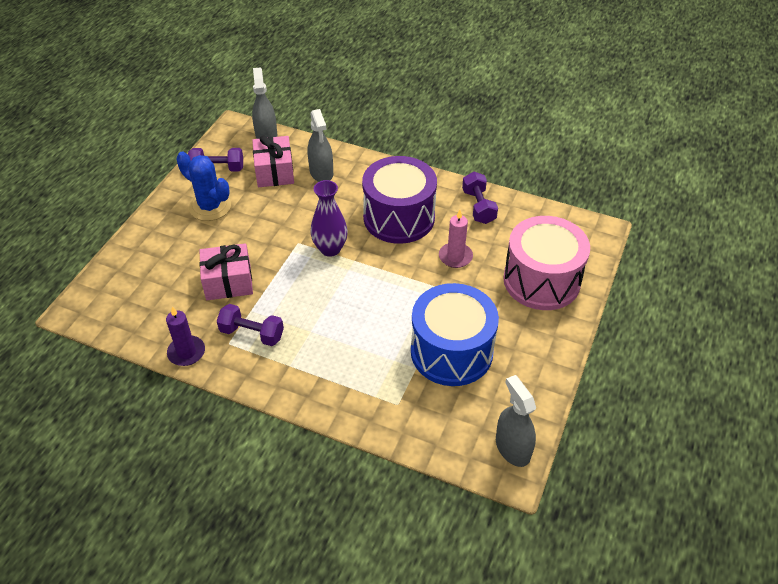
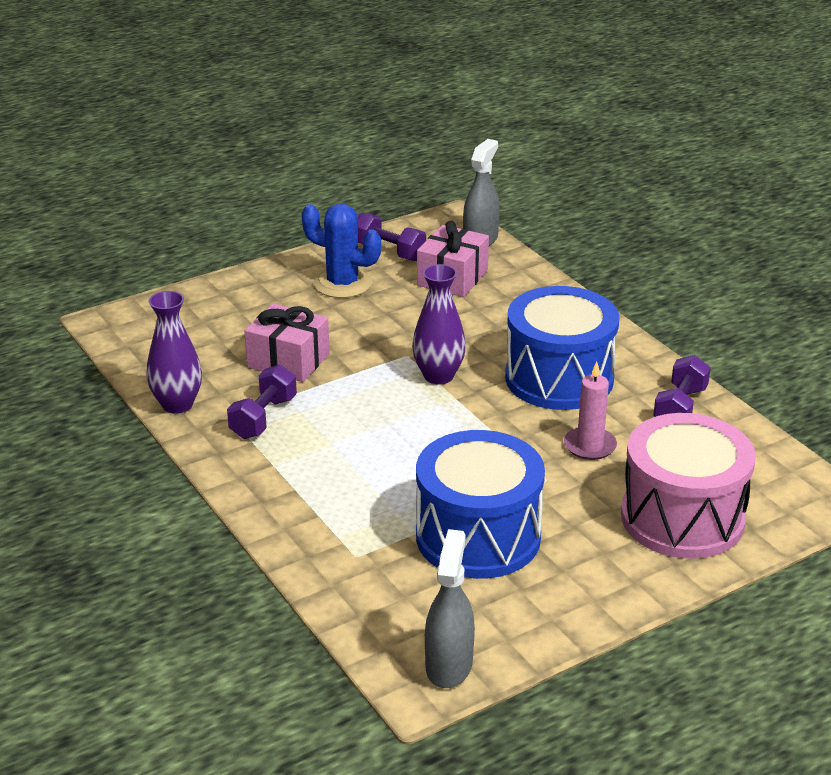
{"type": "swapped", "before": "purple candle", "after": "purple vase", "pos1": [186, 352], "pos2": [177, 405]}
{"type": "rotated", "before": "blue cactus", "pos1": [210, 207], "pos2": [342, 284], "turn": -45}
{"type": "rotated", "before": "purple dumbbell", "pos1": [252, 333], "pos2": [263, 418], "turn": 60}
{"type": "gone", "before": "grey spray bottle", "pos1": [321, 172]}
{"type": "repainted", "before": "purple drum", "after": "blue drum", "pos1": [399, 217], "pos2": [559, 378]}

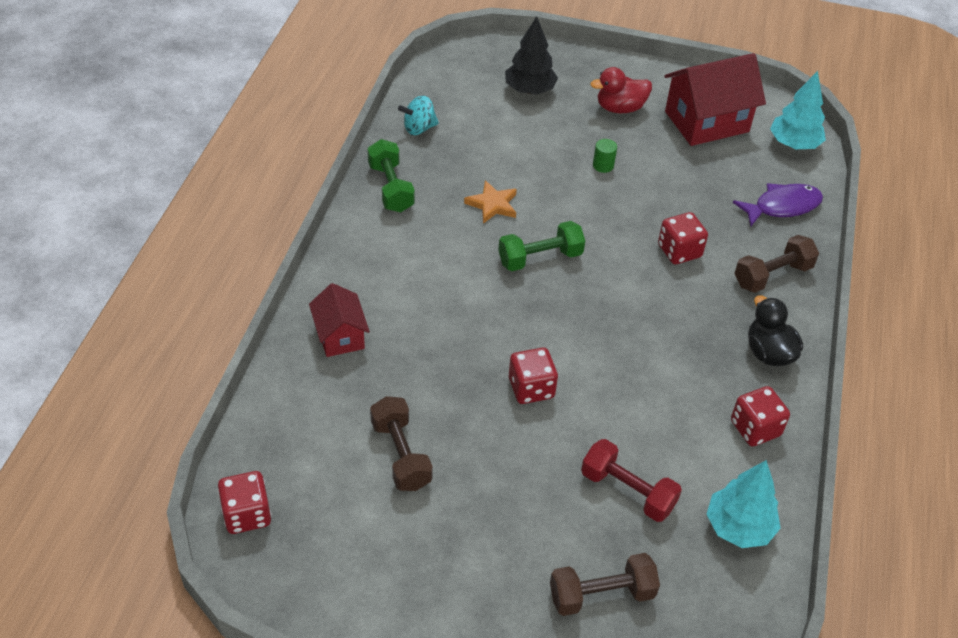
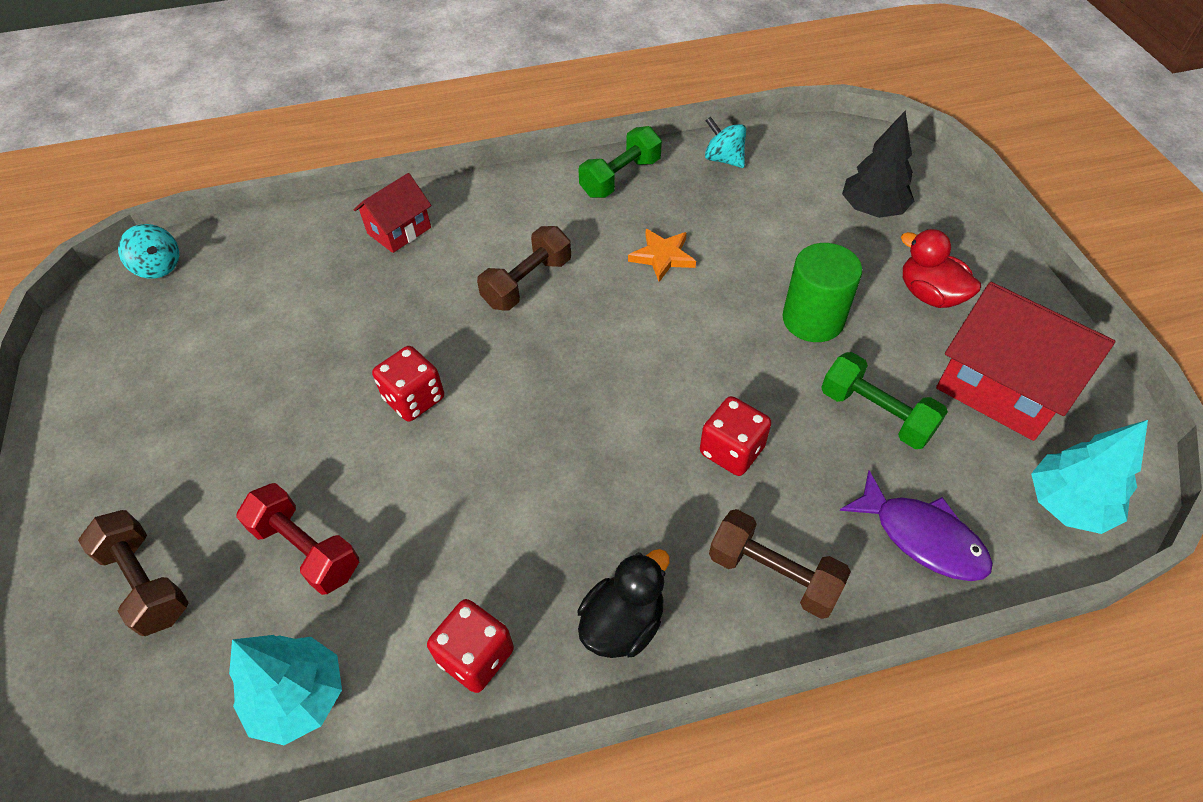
{"type": "swapped", "before": "red dice", "after": "turquoise spinning top", "pos1": [247, 514], "pos2": [159, 267]}
{"type": "shifted", "before": "brown dumbbell", "pos1": [401, 455], "pos2": [527, 283]}
{"type": "shifted", "before": "green dumbbell", "pos1": [540, 258], "pos2": [876, 413]}
{"type": "rotated", "before": "red dumbbell", "pos1": [627, 491], "pos2": [306, 549], "turn": -60}
{"type": "scaled", "before": "green cylinder", "pos1": [603, 165], "pos2": [813, 319], "scale": 2.11}

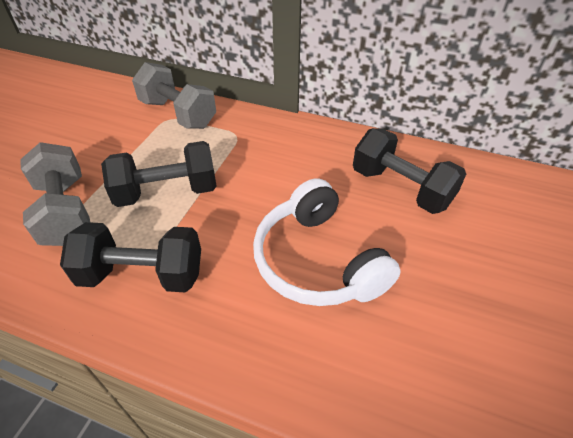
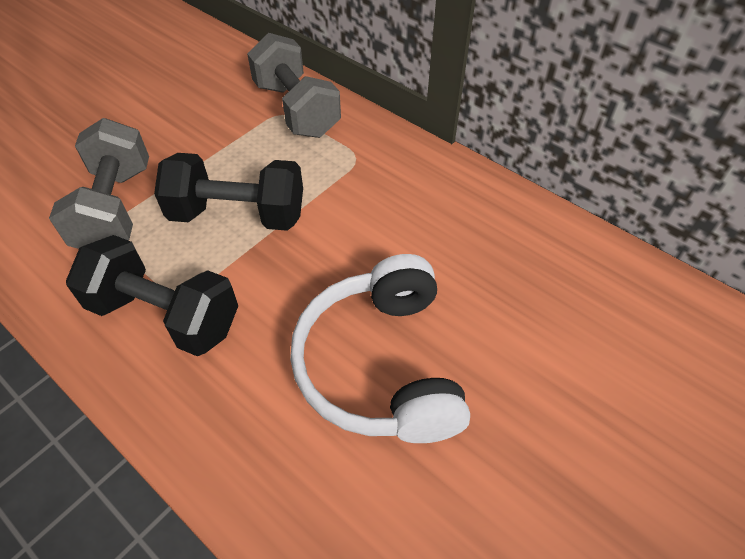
{"type": "gone", "before": "black dumbbell", "pos1": [401, 188]}

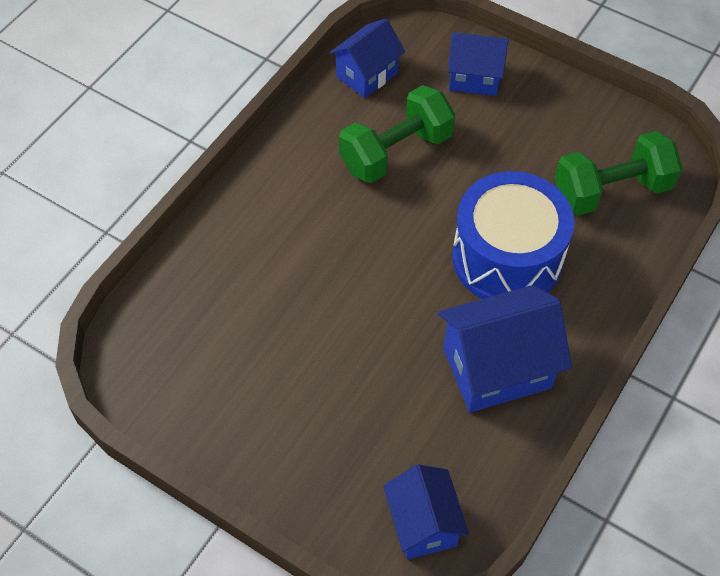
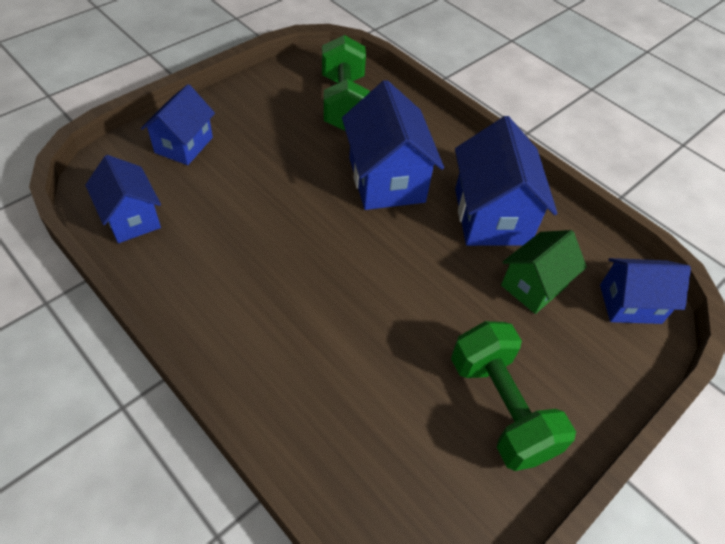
{"type": "shifted", "before": "green dumbbell", "pos1": [396, 152], "pos2": [500, 408]}
{"type": "swapped", "before": "blue drum", "after": "blue house", "pos1": [507, 258], "pos2": [386, 180]}
{"type": "new", "after": "green house", "pos2": [534, 286]}

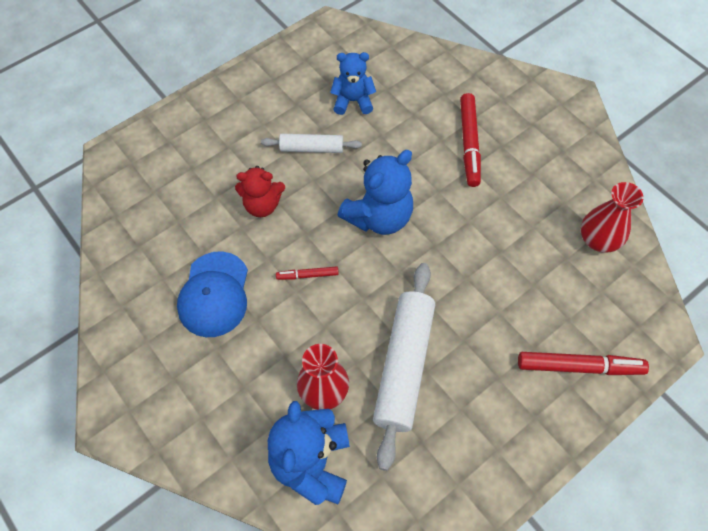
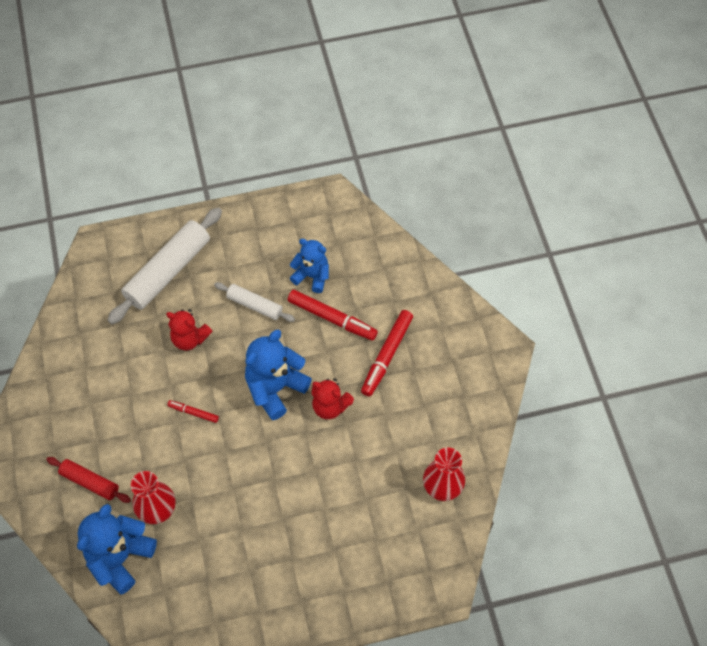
{"type": "gone", "before": "blue cap", "pos1": [214, 294]}
{"type": "rotated", "before": "blue teddy bear", "pos1": [379, 217], "pos2": [275, 388], "turn": 150}
{"type": "shifted", "before": "white rolling pin", "pos1": [403, 366], "pos2": [168, 271]}
{"type": "shifted", "before": "red marker", "pos1": [579, 367], "pos2": [332, 318]}
{"type": "new", "after": "red rolling pin", "pos2": [90, 482]}
{"type": "new", "after": "red teddy bear", "pos2": [330, 406]}

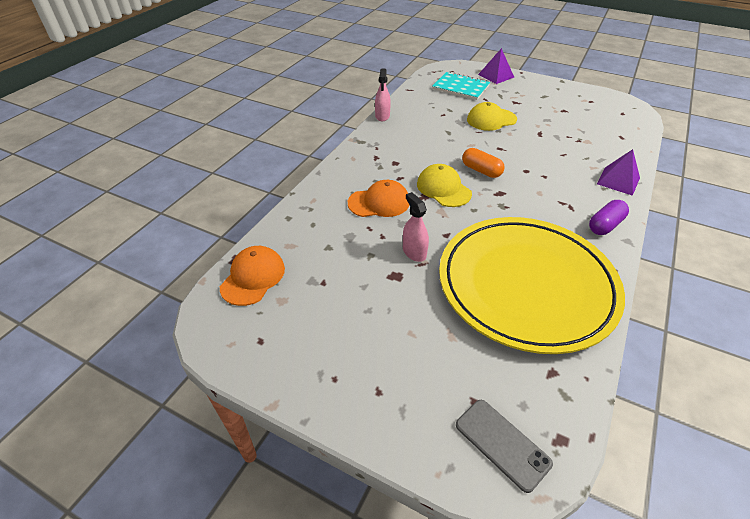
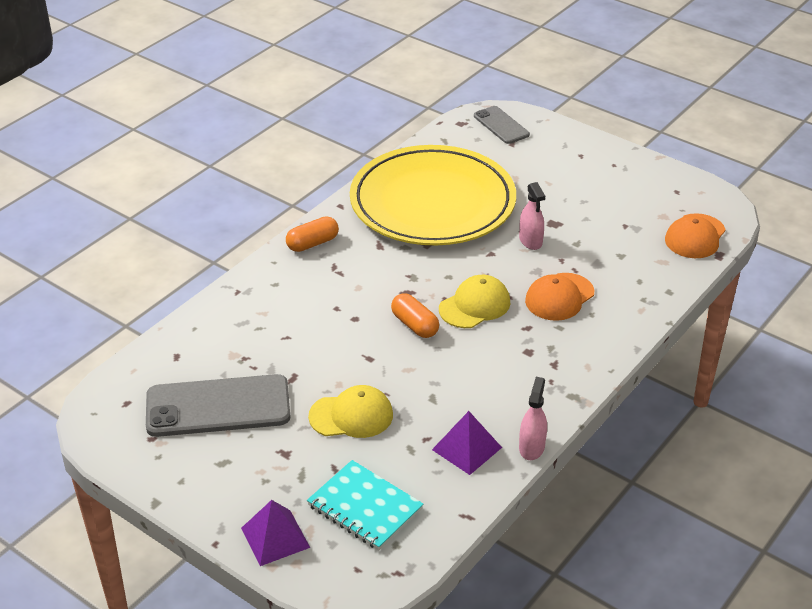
{"type": "rotated", "before": "orange cap", "pos1": [379, 202], "pos2": [559, 297], "turn": -45}
{"type": "rotated", "before": "yellow cap", "pos1": [443, 189], "pos2": [475, 305], "turn": -105}
{"type": "repainted", "before": "purple capsule", "after": "orange capsule", "pos1": [605, 225], "pos2": [312, 243]}
{"type": "shifted", "before": "purple pyramid", "pos1": [618, 180], "pos2": [466, 448]}
{"type": "new", "after": "grey phone", "pos2": [218, 406]}

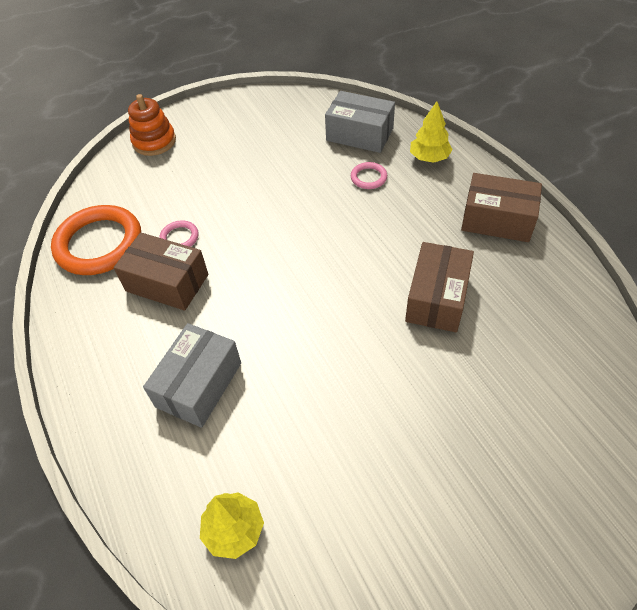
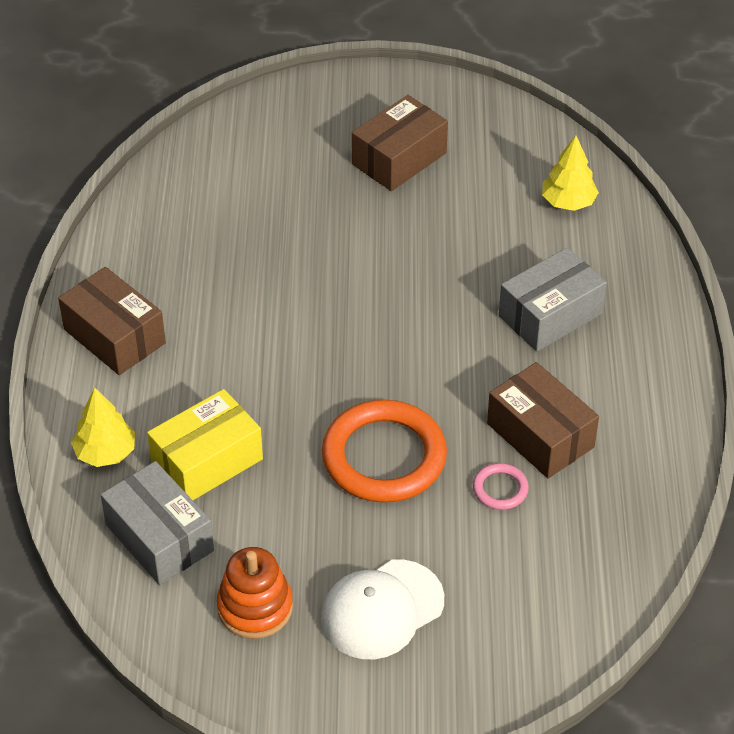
{"type": "shifted", "before": "orange ring", "pos1": [99, 244], "pos2": [384, 457]}
{"type": "shifted", "before": "orange stacking toy", "pos1": [154, 141], "pos2": [255, 607]}
{"type": "swapped", "before": "pink ring", "after": "yellow box", "pos1": [368, 177], "pos2": [207, 461]}
{"type": "shifted", "before": "brown box", "pos1": [437, 298], "pos2": [399, 158]}
{"type": "new", "after": "white cap", "pos2": [382, 609]}

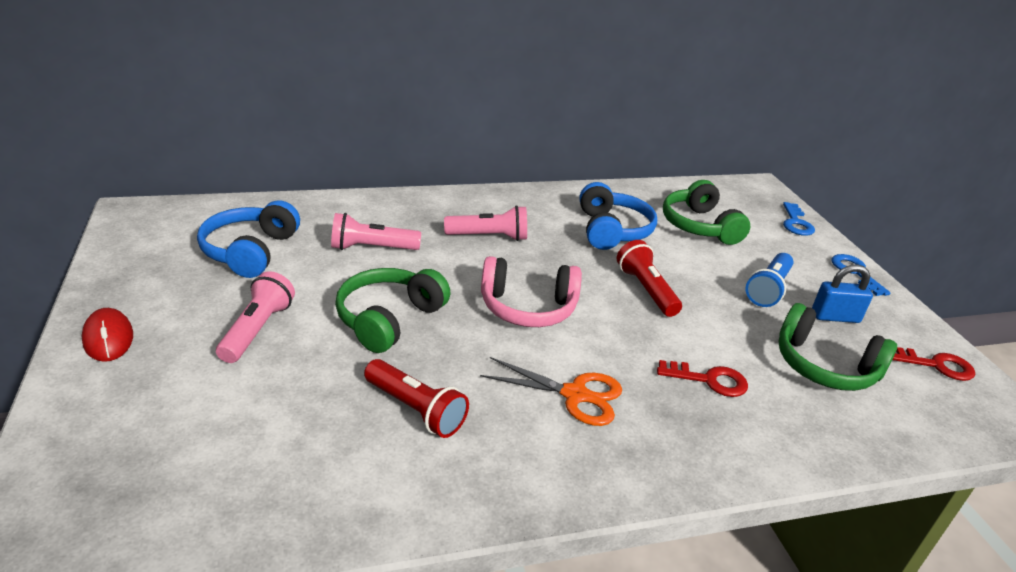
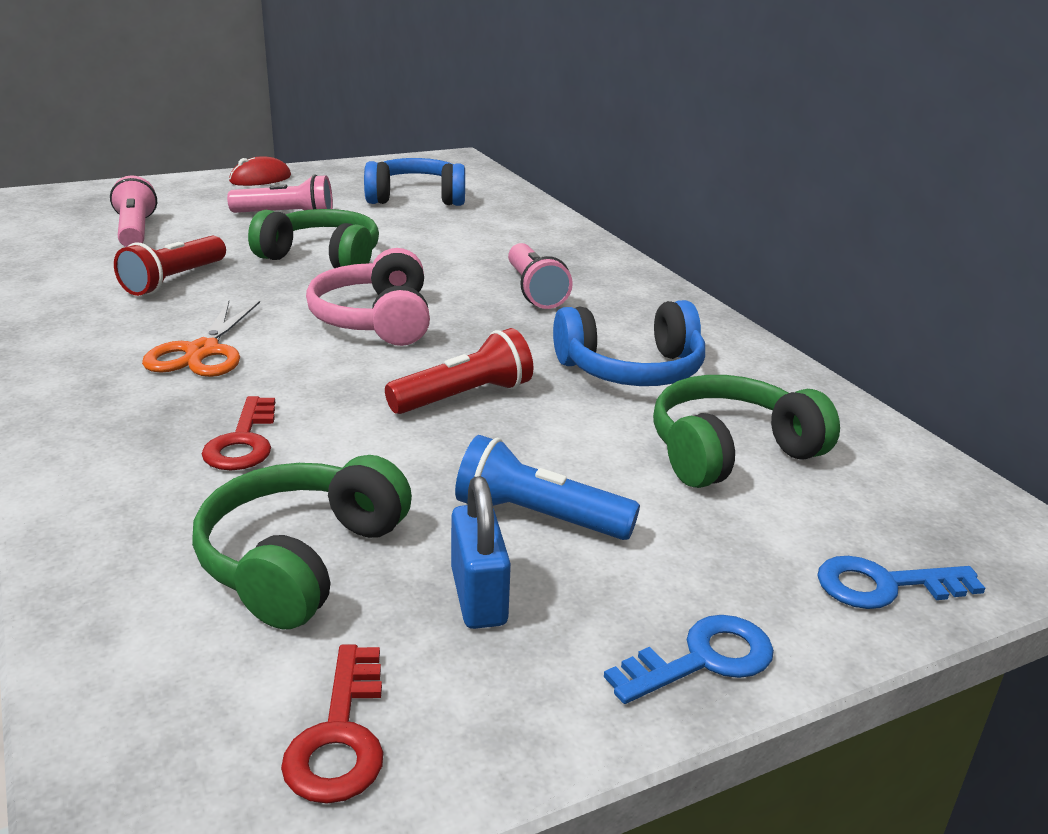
{"type": "shifted", "before": "pink flashlight", "pos1": [372, 248], "pos2": [135, 231]}

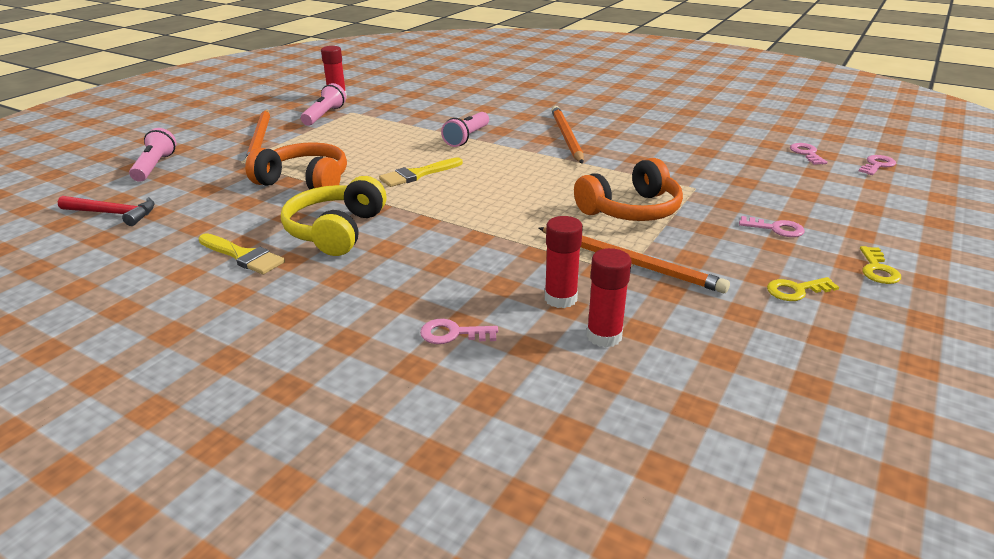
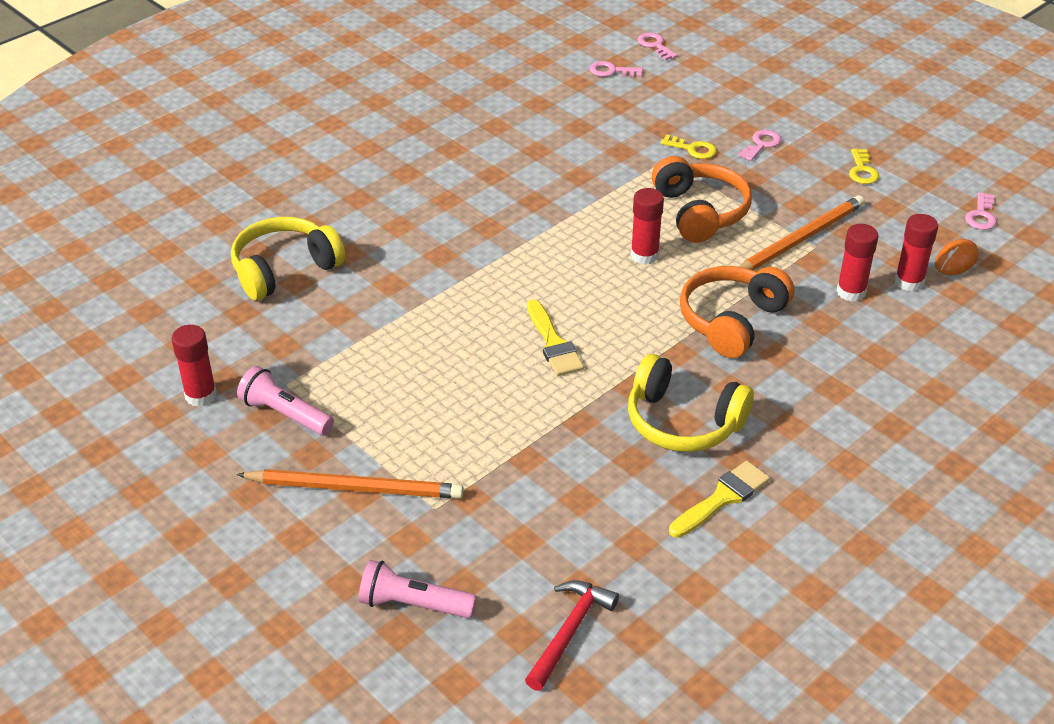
{"type": "shifted", "before": "orange headphones", "pos1": [305, 182], "pos2": [731, 321]}
{"type": "shifted", "before": "pink key", "pos1": [453, 334], "pos2": [981, 215]}
{"type": "gone", "before": "pink flashlight", "pos1": [467, 138]}
{"type": "gone", "before": "orange pencil", "pos1": [566, 137]}
{"type": "shifted", "before": "yellow key", "pos1": [877, 269], "pos2": [693, 149]}
{"type": "new", "after": "yellow headphones", "pos2": [284, 269]}
{"type": "new", "after": "red glue stick", "pos2": [644, 255]}
{"type": "new", "after": "orange mouse", "pos2": [956, 260]}

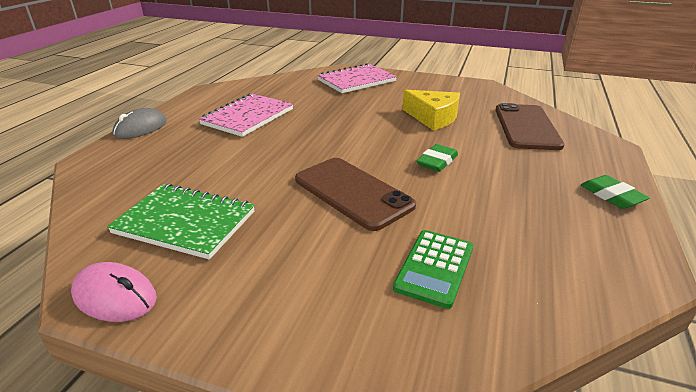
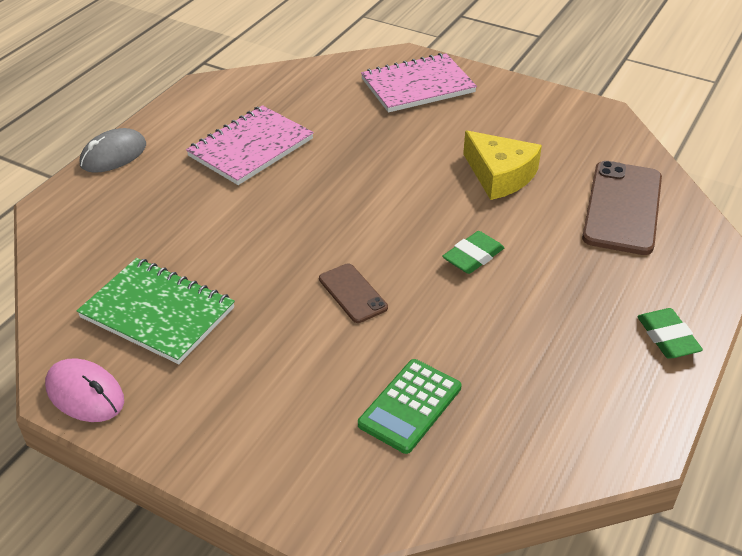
{"type": "scaled", "before": "brown phone", "pos1": [353, 192], "pos2": [353, 293], "scale": 0.53}

